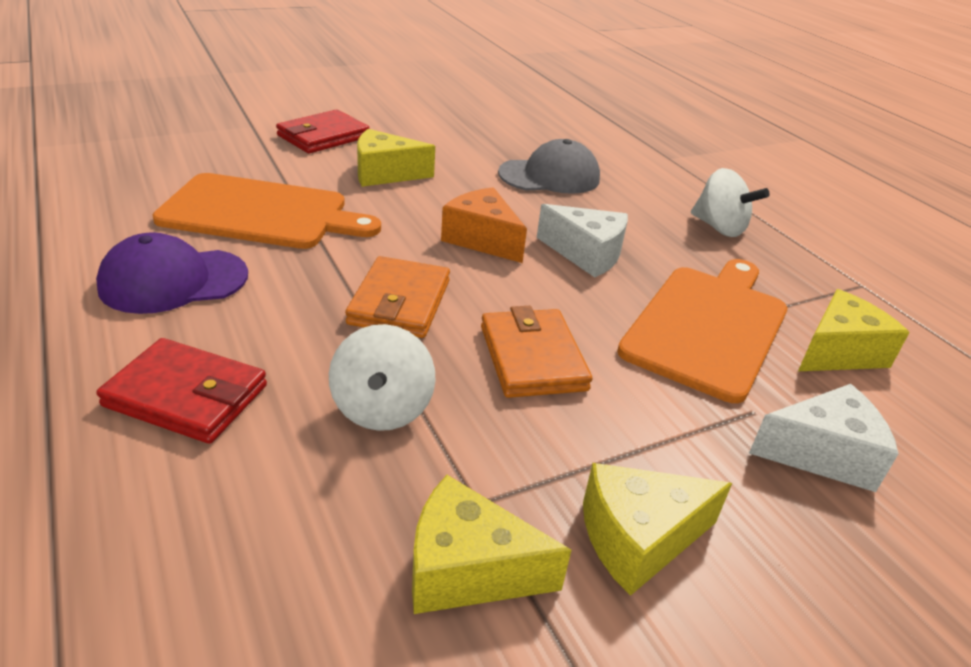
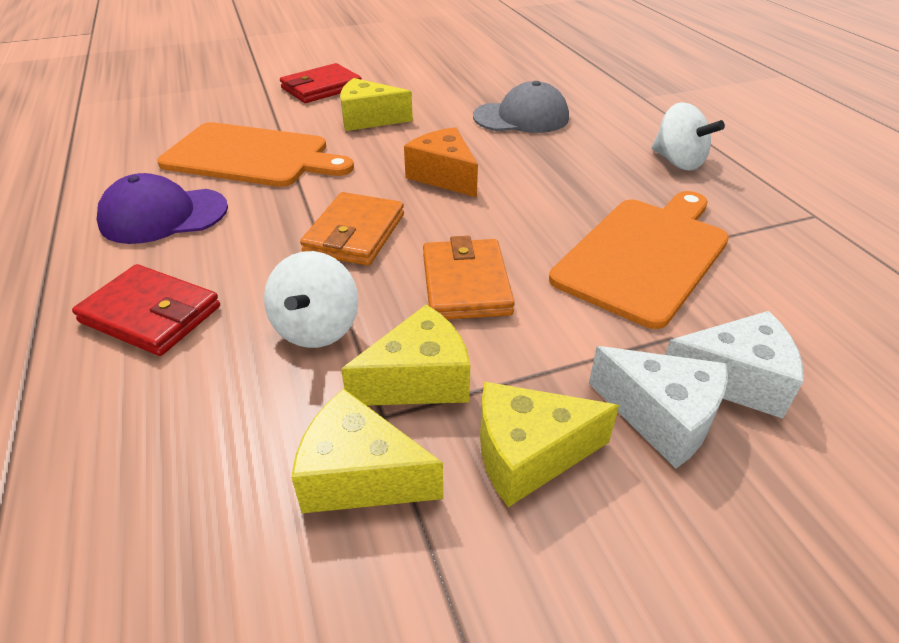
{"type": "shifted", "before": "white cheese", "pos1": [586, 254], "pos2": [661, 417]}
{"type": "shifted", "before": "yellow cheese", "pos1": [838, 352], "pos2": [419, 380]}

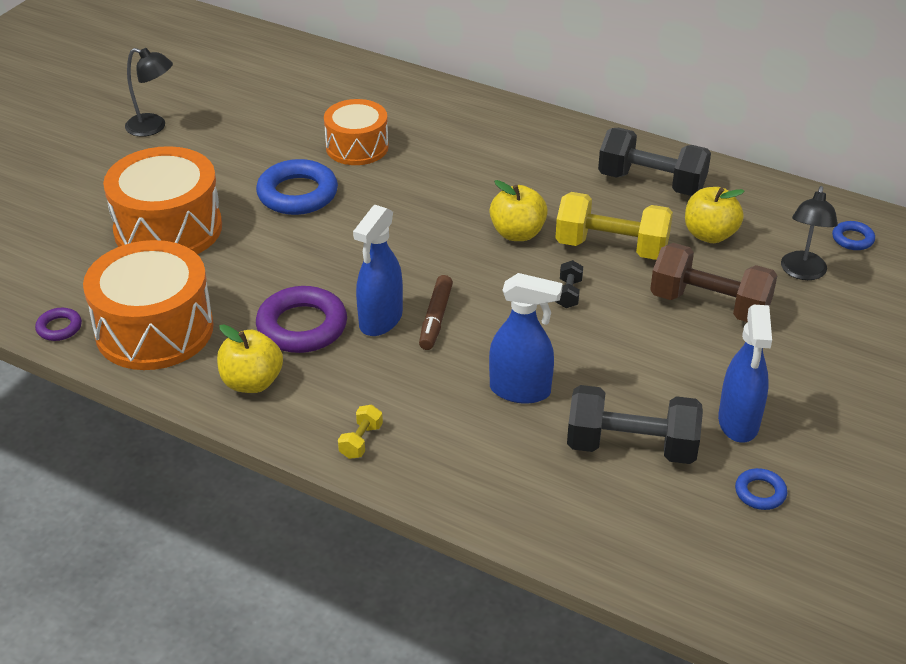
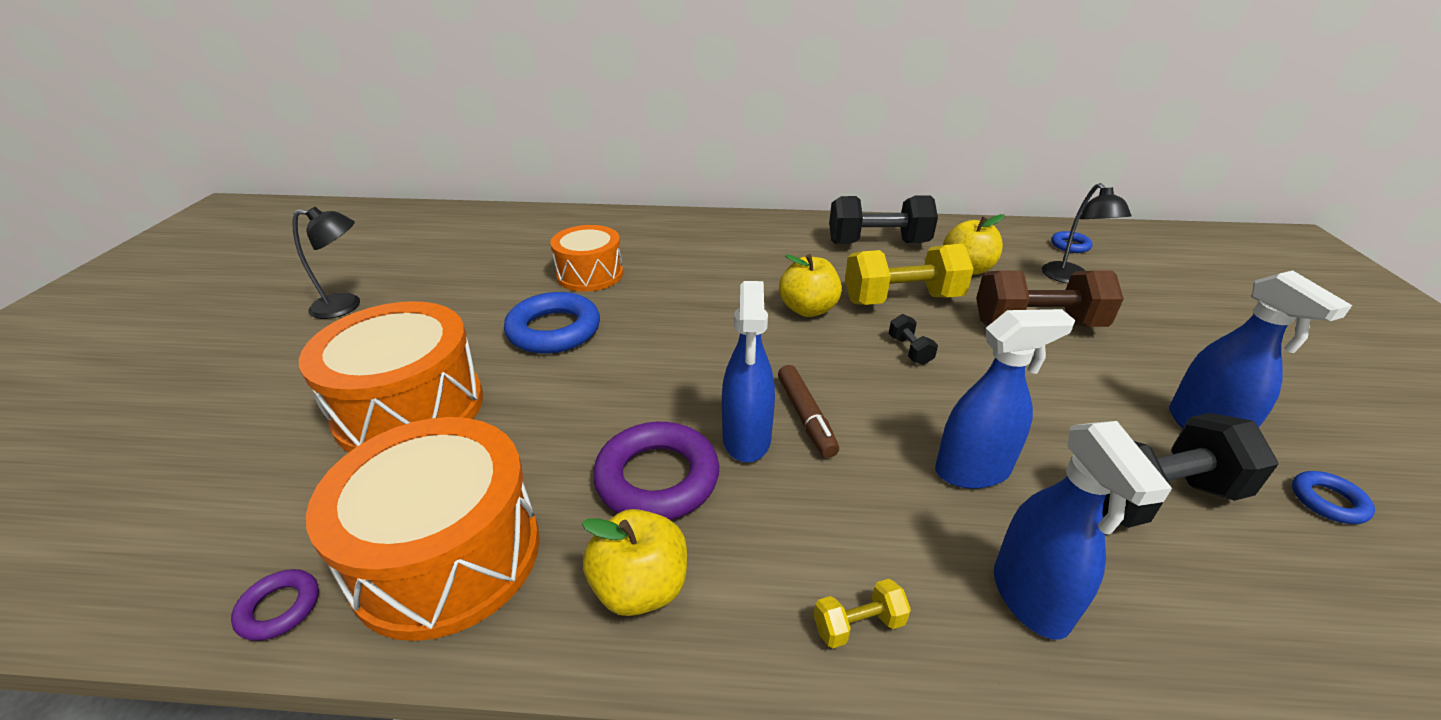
{"type": "rotated", "before": "yellow dumbbell", "pos1": [361, 441], "pos2": [858, 625], "turn": 75}
{"type": "new", "after": "blue spray bottle", "pos2": [1030, 598]}

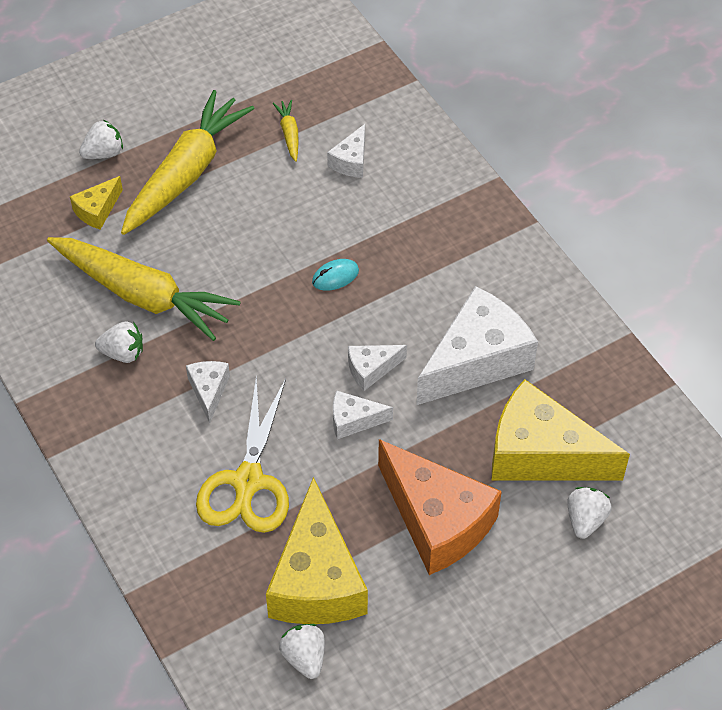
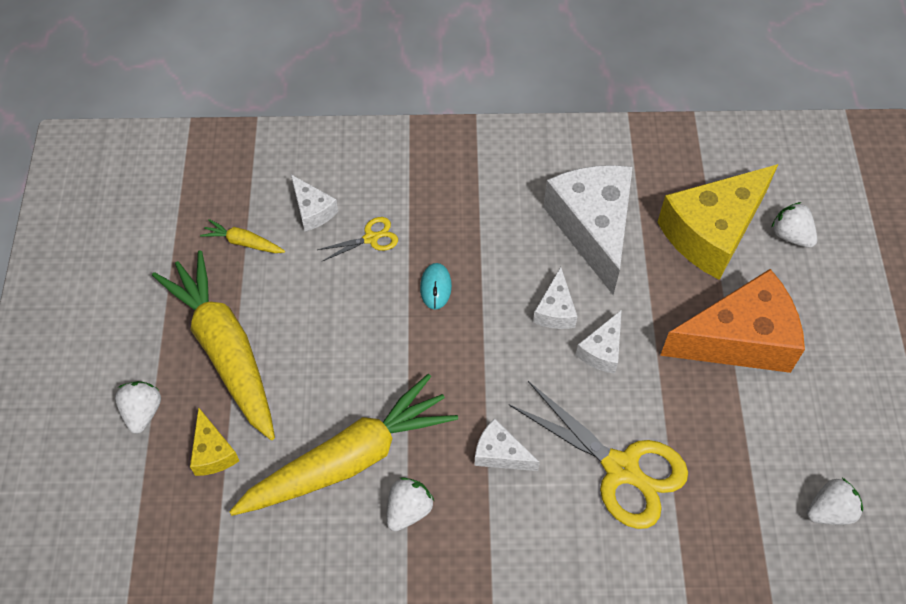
{"type": "gone", "before": "yellow cheese", "pos1": [316, 580]}
{"type": "rotated", "before": "white strawberry", "pos1": [304, 657], "pos2": [829, 511], "turn": 150}
{"type": "new", "after": "yellow scissors", "pos2": [371, 238]}

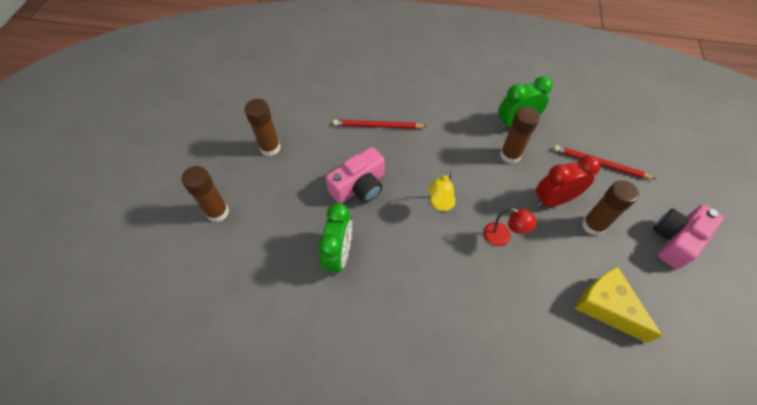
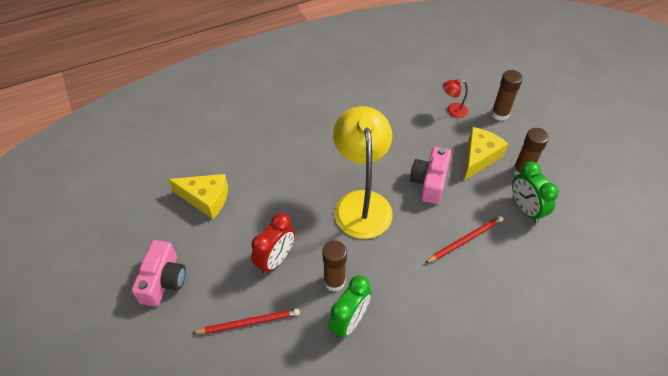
{"type": "shifted", "before": "green clock", "pos1": [339, 255], "pos2": [525, 209]}
{"type": "scaled", "before": "yellow lamp", "pos1": [440, 204], "pos2": [361, 203], "scale": 2.46}
{"type": "shifted", "before": "red lamp", "pos1": [502, 237], "pos2": [452, 111]}
{"type": "gone", "before": "brown glue stick", "pos1": [593, 225]}
{"type": "new", "after": "yellow cheese", "pos2": [479, 157]}

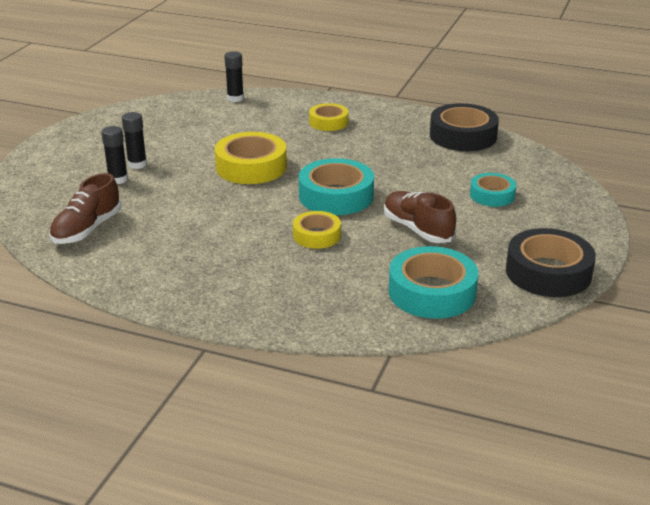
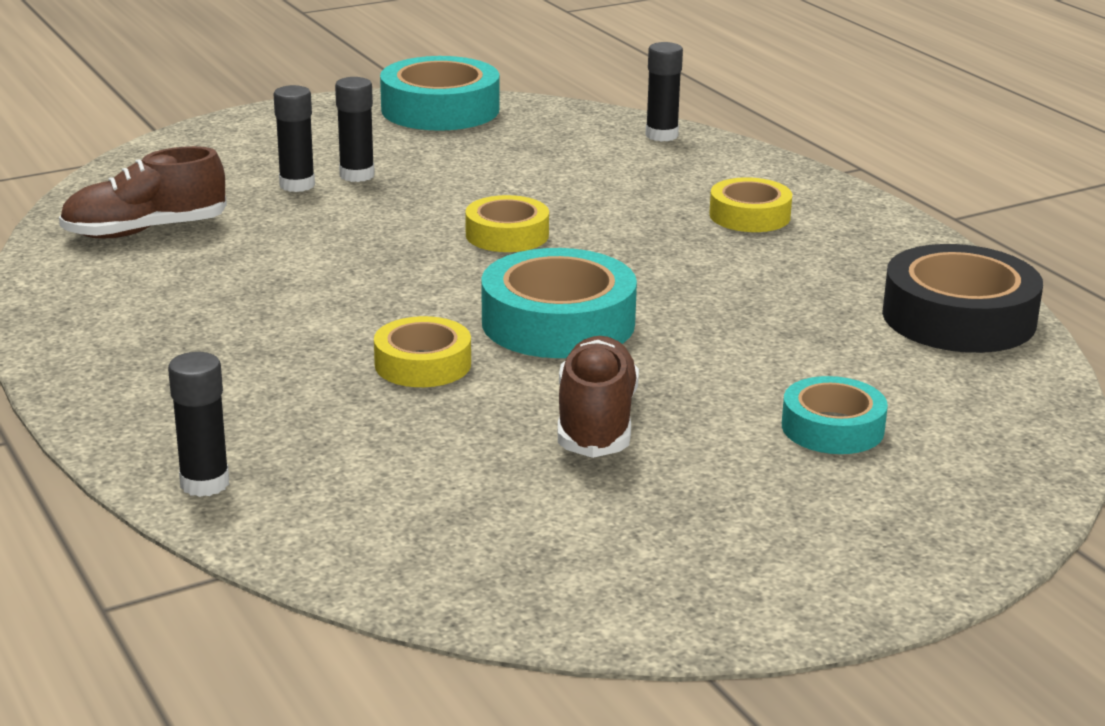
{"type": "scaled", "before": "yellow tape", "pos1": [251, 167], "pos2": [507, 235], "scale": 0.6}
{"type": "shifted", "before": "turquoise tape", "pos1": [432, 292], "pos2": [440, 109]}
{"type": "gone", "before": "black tape", "pos1": [548, 272]}
{"type": "new", "after": "black glue stick", "pos2": [204, 483]}

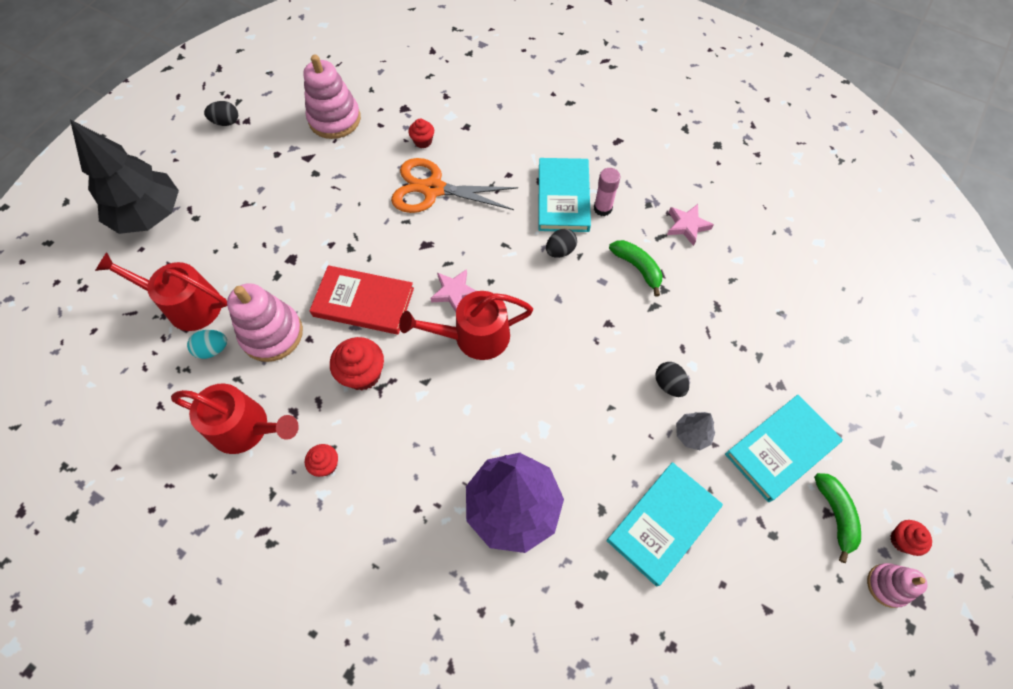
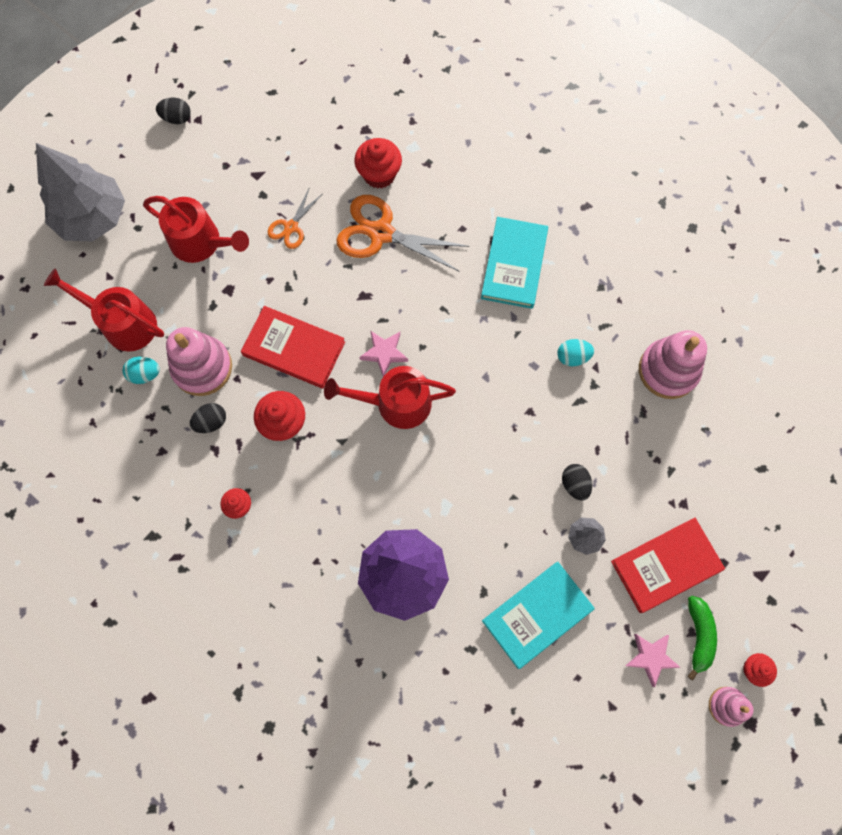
{"type": "repainted", "before": "black tree", "after": "grey tree", "pos1": [149, 215], "pos2": [92, 217]}
{"type": "shifted", "before": "red watering can", "pos1": [246, 428], "pos2": [201, 242]}
{"type": "shifted", "before": "pink stacking toy", "pos1": [334, 119], "pos2": [668, 370]}
{"type": "scaled", "before": "red cupcake", "pos1": [423, 141], "pos2": [379, 174], "scale": 1.71}
{"type": "shifted", "before": "black egg", "pos1": [560, 251], "pos2": [211, 422]}
{"type": "gone", "before": "pink glue stick", "pos1": [602, 208]}
{"type": "swapped", "before": "green banana", "after": "turquoise egg", "pos1": [637, 268], "pos2": [573, 357]}
{"type": "shifted", "before": "pink star", "pos1": [687, 226], "pos2": [651, 657]}
{"type": "repainted", "before": "turquoise book", "after": "red book", "pos1": [781, 449], "pos2": [665, 565]}
{"type": "new", "after": "orange scissors", "pos2": [291, 227]}

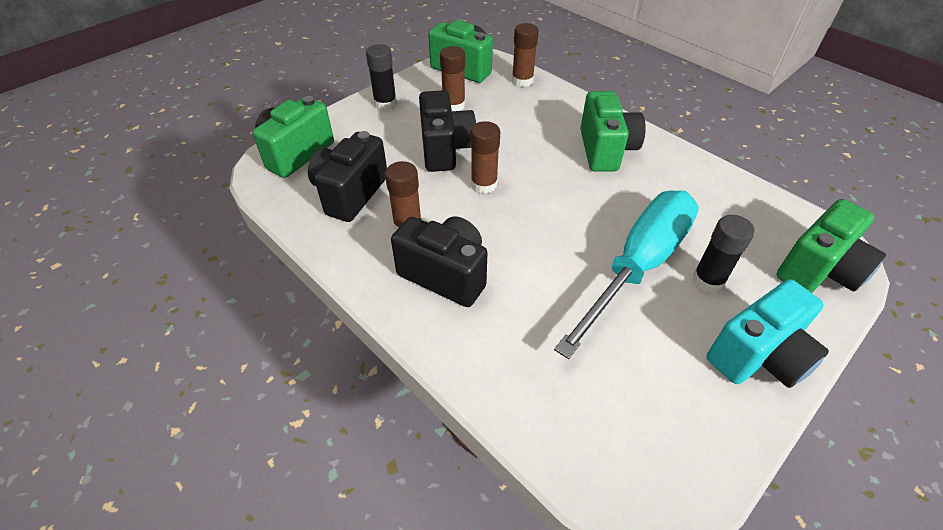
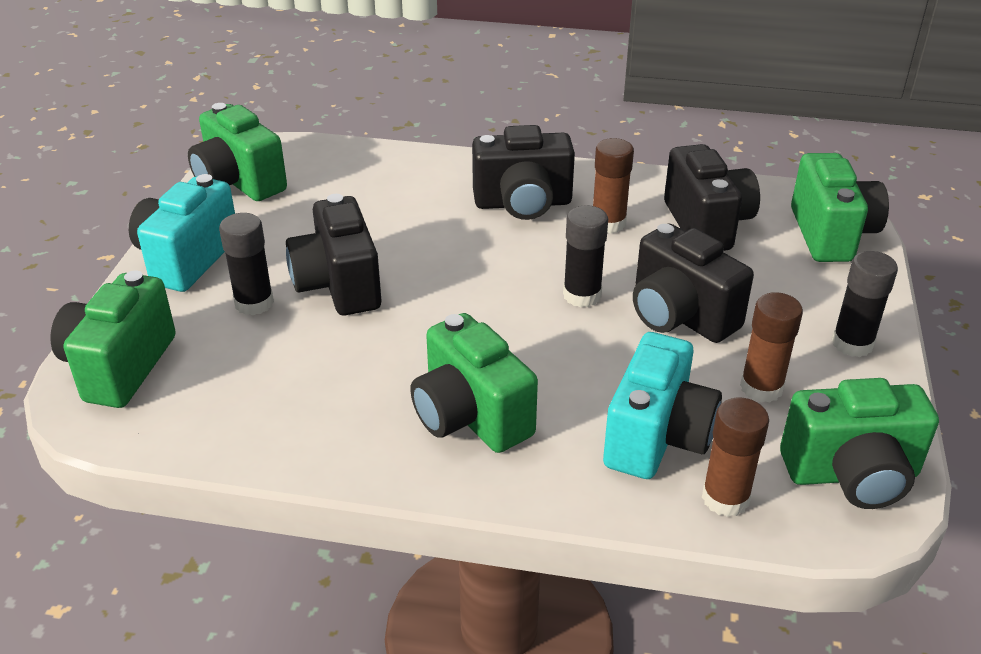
{"type": "repainted", "before": "brown glue stick", "after": "black glue stick", "pos1": [484, 184], "pos2": [582, 295]}
{"type": "swapped", "before": "turquoise screwdriver", "after": "black camera", "pos1": [637, 266], "pos2": [338, 285]}
{"type": "new", "after": "green camera", "pos2": [239, 182]}
{"type": "new", "after": "turquoise camera", "pos2": [657, 437]}

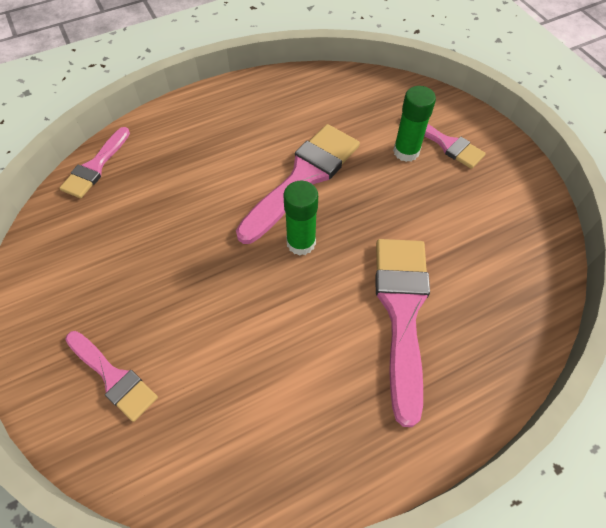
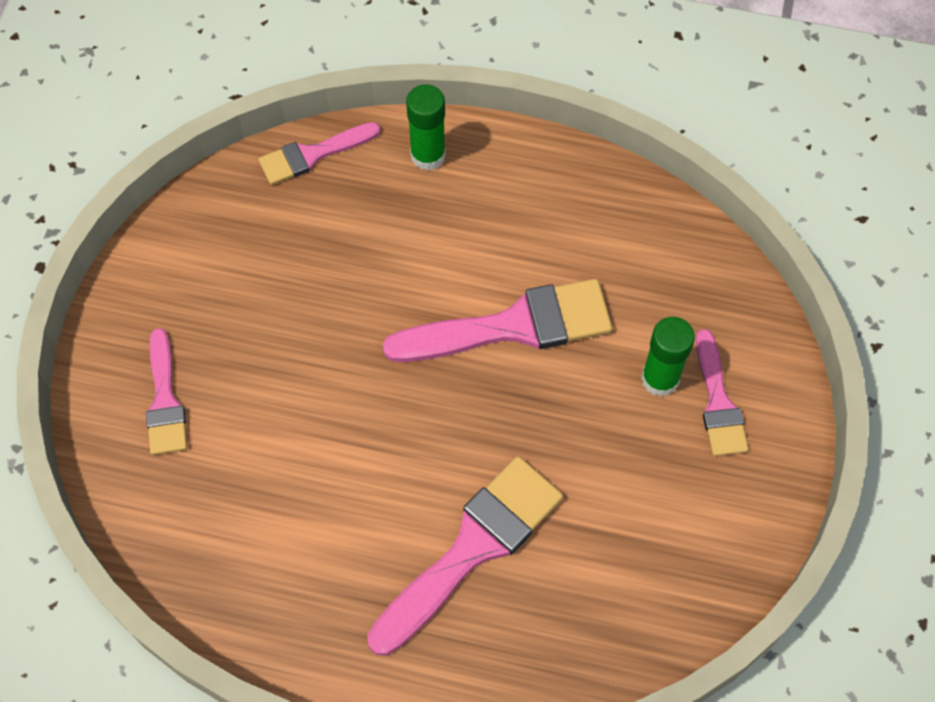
{"type": "shifted", "before": "green glue stick", "pos1": [301, 243], "pos2": [428, 155]}

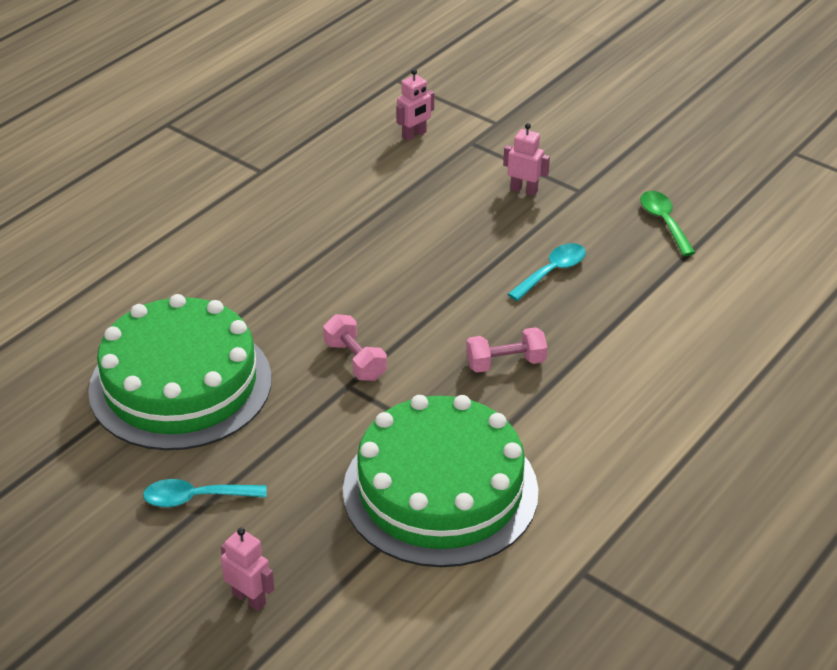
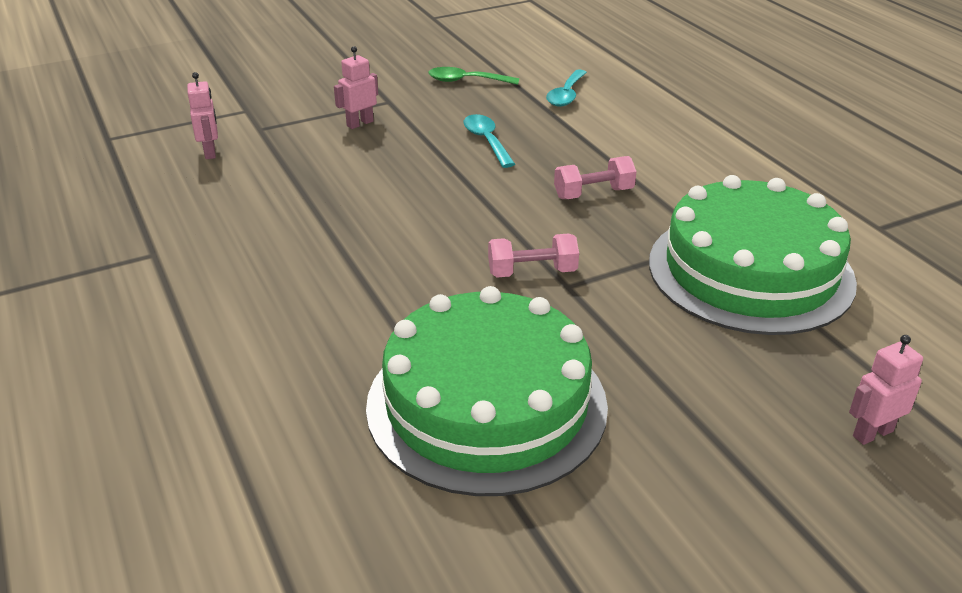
{"type": "shifted", "before": "turquoise spoon", "pos1": [196, 498], "pos2": [566, 95]}
{"type": "rotated", "before": "pink dumbbell", "pos1": [505, 363], "pos2": [593, 193], "turn": 60}

